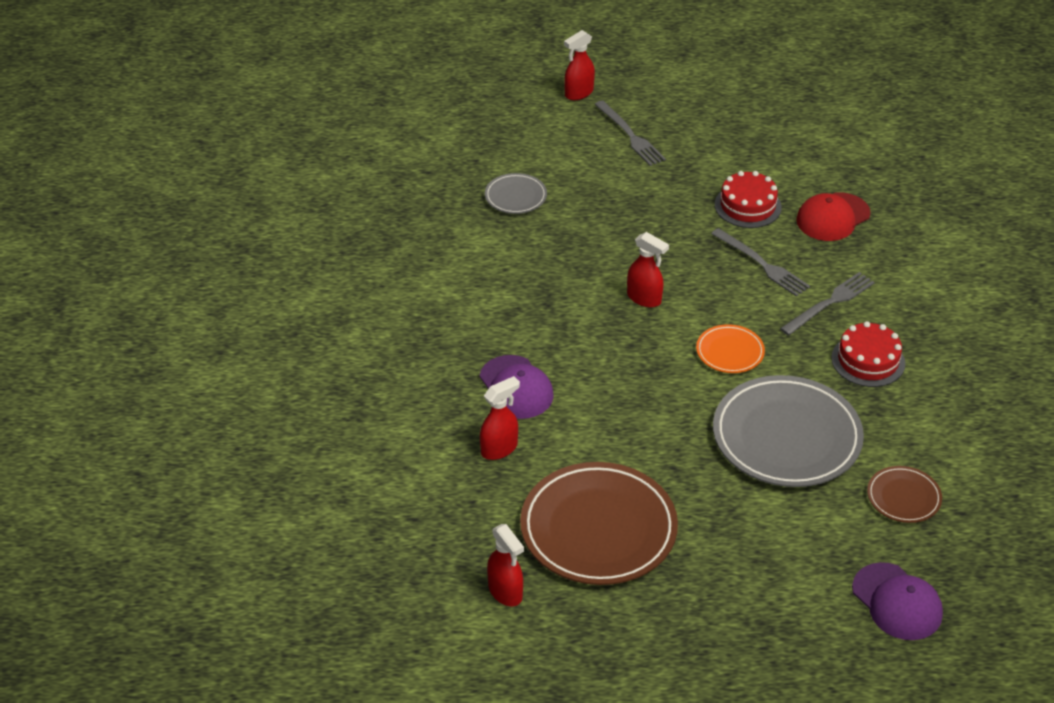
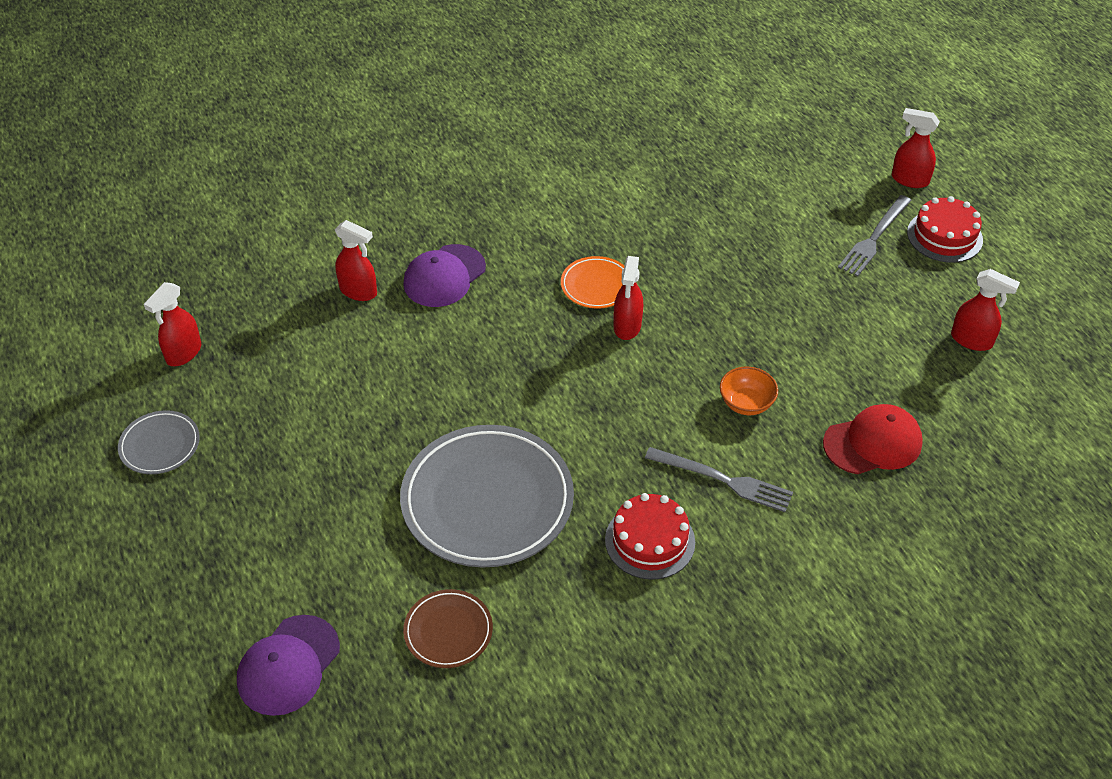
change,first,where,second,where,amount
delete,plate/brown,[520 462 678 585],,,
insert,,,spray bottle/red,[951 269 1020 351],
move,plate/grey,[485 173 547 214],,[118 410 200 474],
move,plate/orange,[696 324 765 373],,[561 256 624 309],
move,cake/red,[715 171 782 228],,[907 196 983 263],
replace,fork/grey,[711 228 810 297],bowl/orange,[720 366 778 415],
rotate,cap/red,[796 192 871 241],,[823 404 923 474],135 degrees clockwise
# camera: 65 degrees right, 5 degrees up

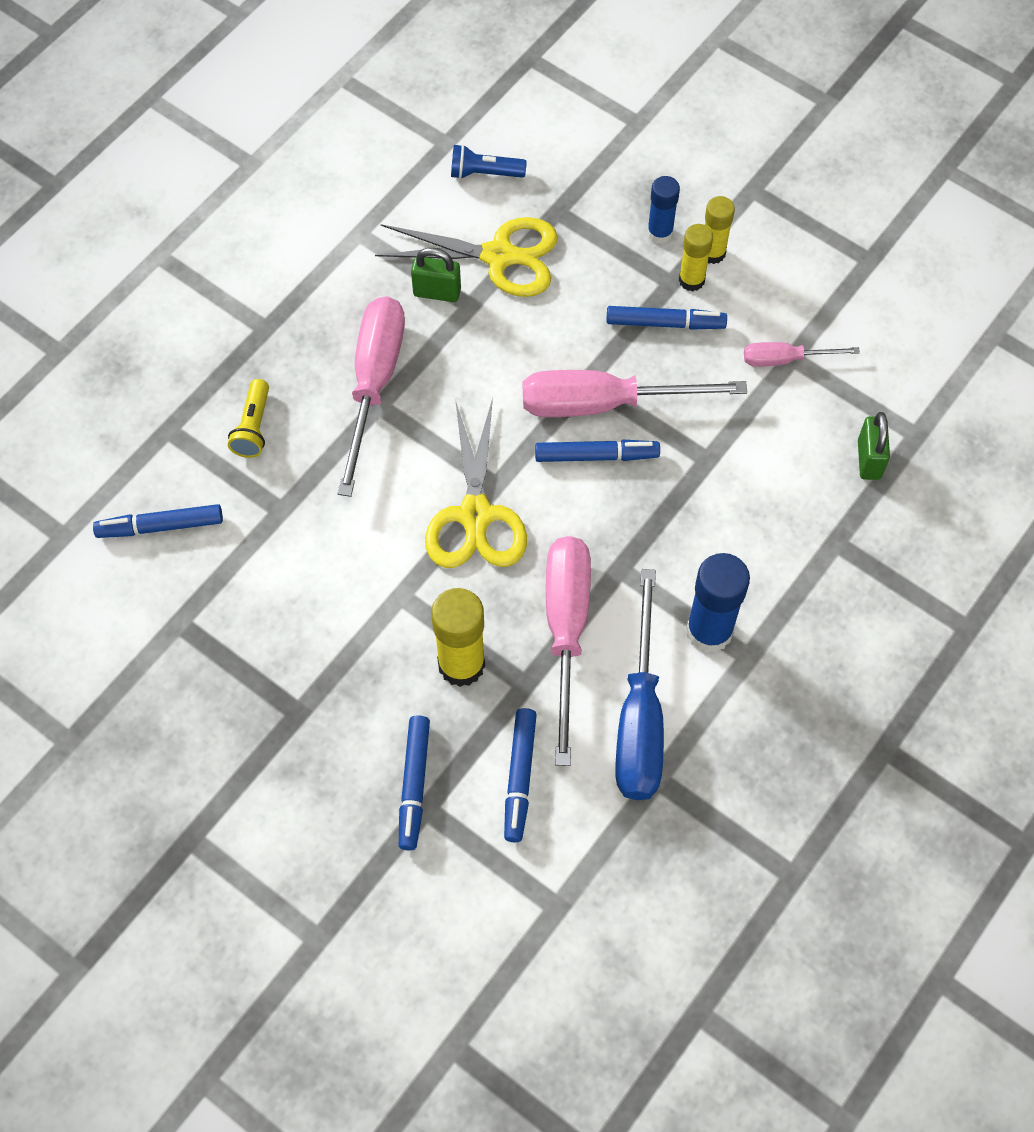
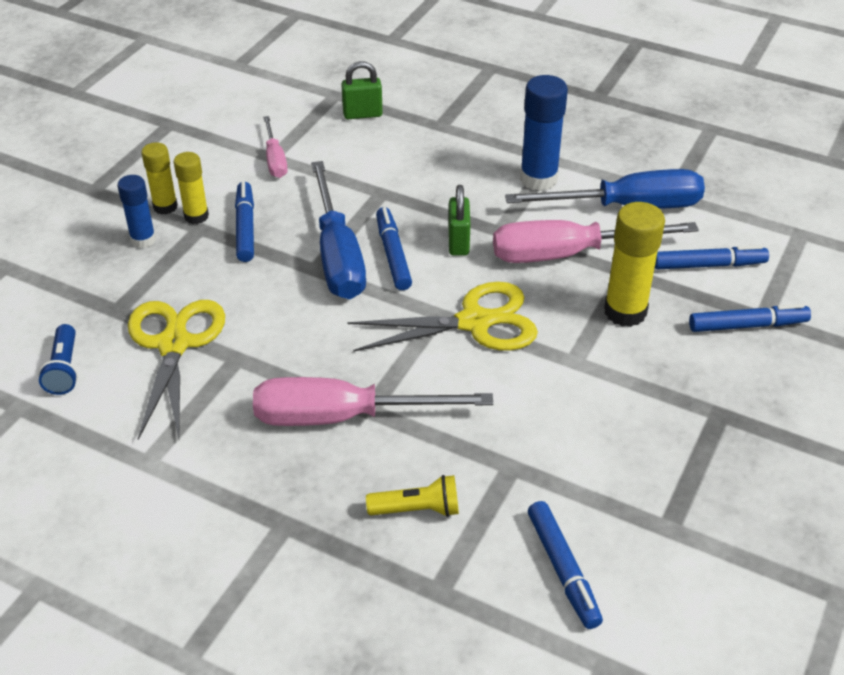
change,first,where,second,where,amount
move,padlock/green,[411 248 461 302],,[448 185 471 256],
recolor,screwdriver/pink,[523 370 747 417],screwdriver/blue,[311 161 366 299],
# camera: 100 degrees left, 20 degrees down

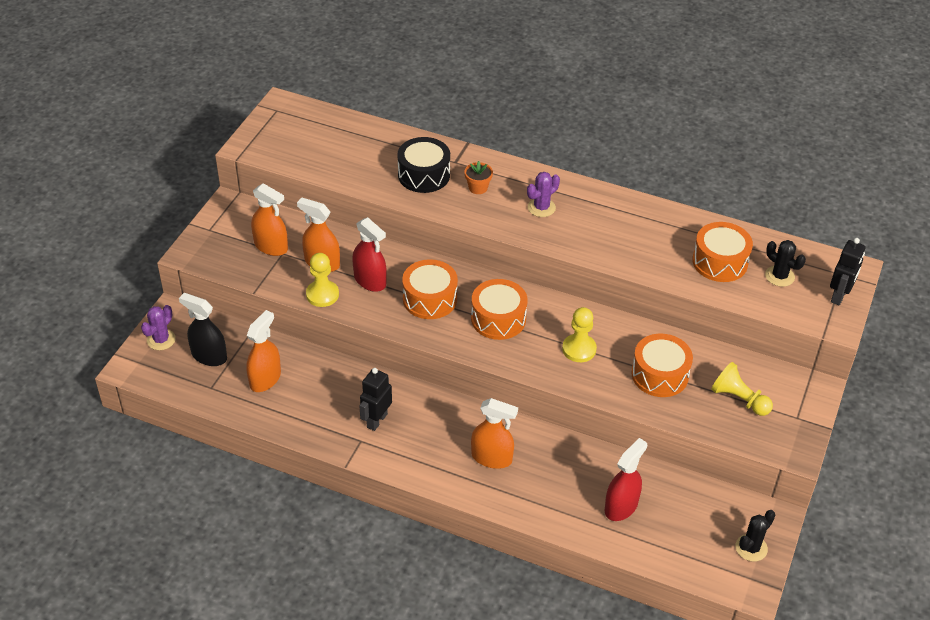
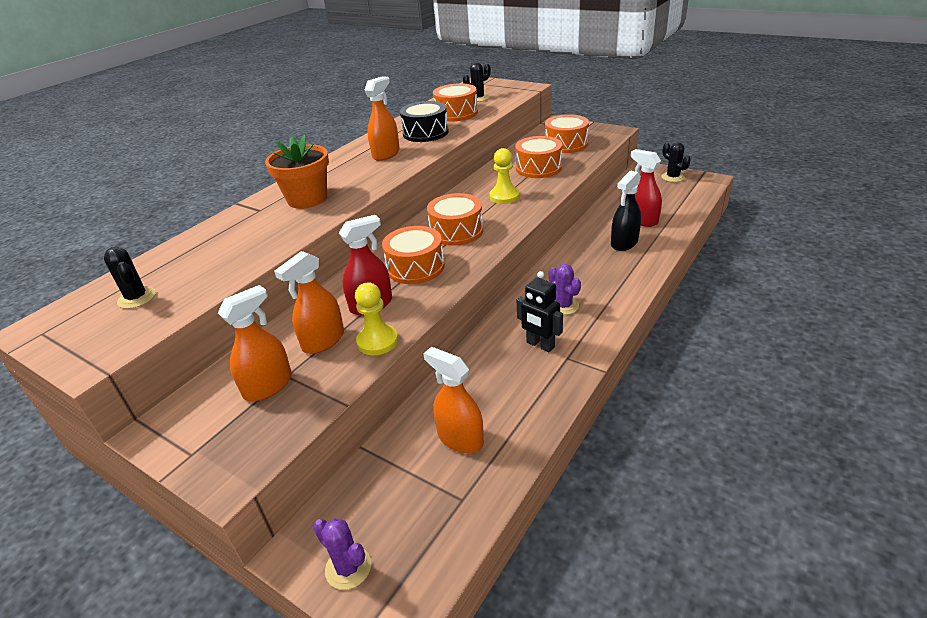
change,first,where,second,where,amount
delete,robot/black,[830 238 866 305],,,
insert,,,cactus/black,[104 247 156 309],
move,spray bottle/black,[179 293 227 366],,[611 171 641 251],
move,drum/black,[398 137 450 193],,[400 101 449 142],
move,spray bottle/orange,[471 398 518 469],,[364 76 400 161],
move,cactus/purple,[527 172 560 217],,[549 264 581 315],
replace,pawn/yellow,[711 362 773 416],drum/orange,[545 114 589 153],
resize,flower pot/orange,[464 161 493 194],,[265 134 329 209],x2.00
# camera: 75 degrees left, 10 degrees down

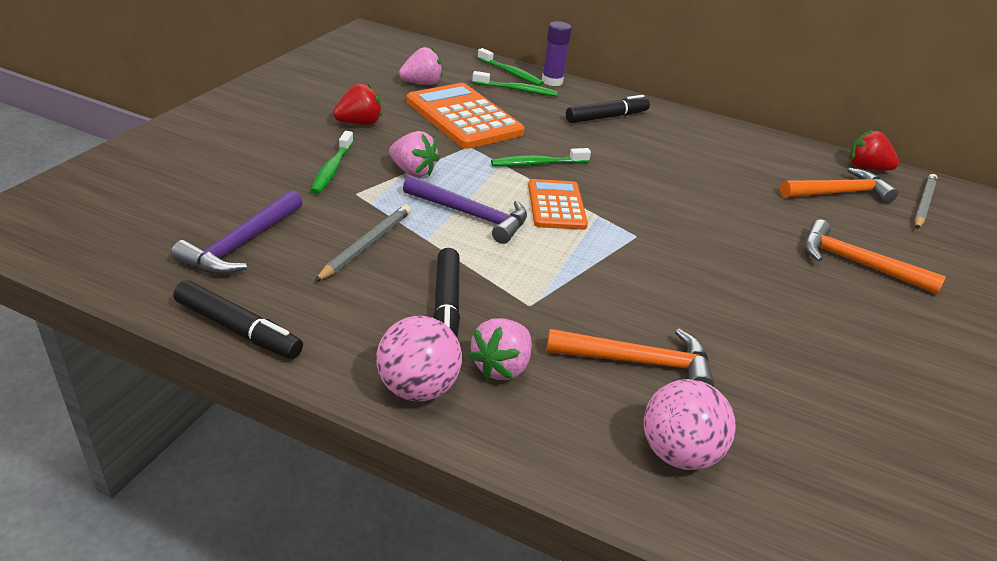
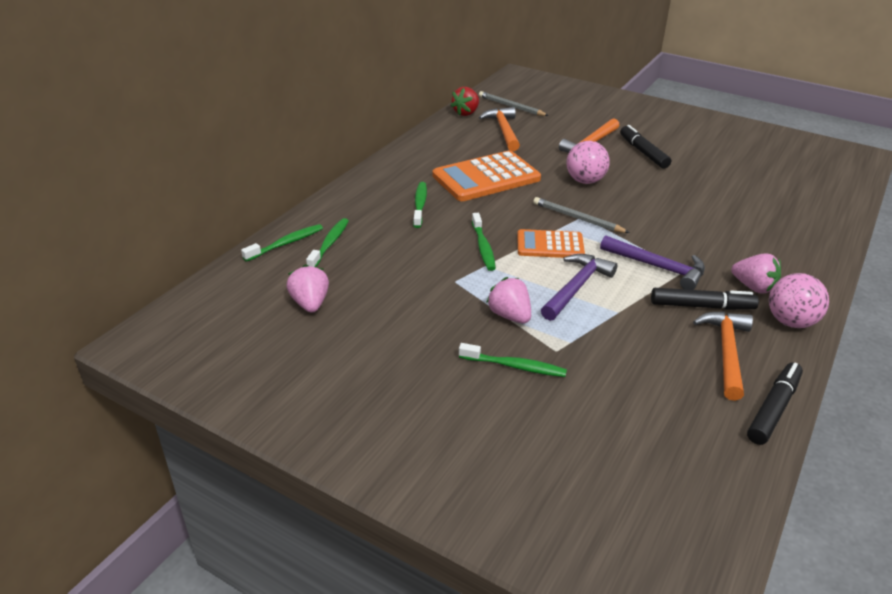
change,first,where,second,where,amount
delete,strawberry/red,[333 84 382 125],,,
delete,glue stick/purple,[542 21 572 86],,,
insert,,,toothbrush/green,[413 182 427 228],
move,hammer/purple,[171 190 303 275],,[600 235 705 290],
move,pencil/grey,[314 204 411 282],,[533 197 630 233],
move,calculator/orange,[406 83 525 149],,[433 151 541 201],
move,hammer/orange,[546 329 714 387],,[693 312 753 401],
move,marker/black,[566 95 650 123],,[620 125 671 168],
move,ball/pink,[644 379 736 470],,[566 141 610 184],
rotate,strawberry/pink,[389 131 440 177],,[486 277 531 323],75 degrees counterclockwise
# camera: 80 degrees left, 0 degrees up

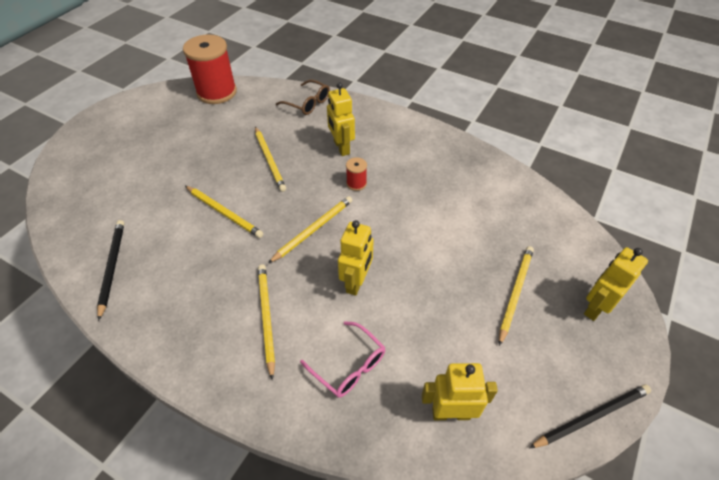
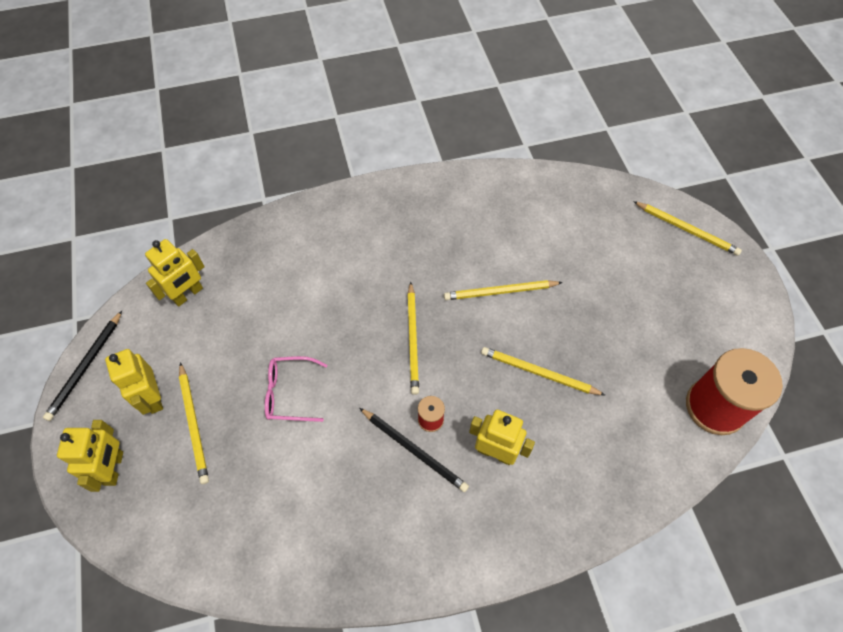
change,first,where,second,where,amount
delete,glasses/brown,[276 79 330 115],,,
move,pencil/black,[97 220 124 321],,[360 408 469 492],
move,pencil/yellow,[258 265 275 380],,[633 201 742 256],
move,glasses/pink,[300 321 385 398],,[265 356 327 422],
move,robot/yellow,[338 220 374 296],,[105 349 163 415],
# camera: 135 degrees right, 10 degrees up

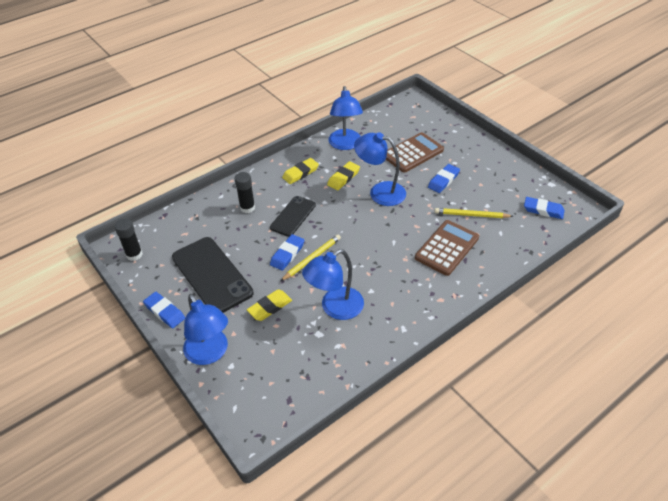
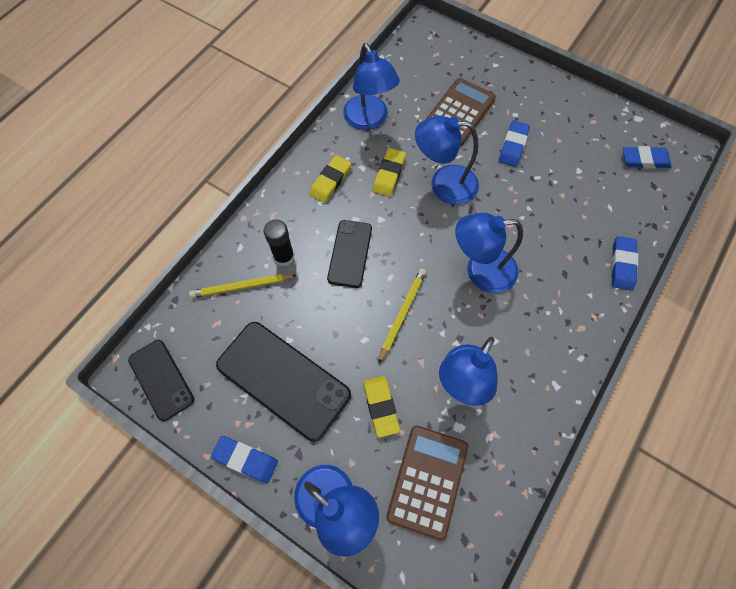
change,first,where,second,where,amount
insert,,,lamp/blue,[455 213 523 293],
move,eraser/blue,[270 234 304 271],,[611 236 638 290],
move,calculator/brown,[415 220 479 276],,[386 425 468 541],
move,pencil/yellow,[434 208 514 218],,[189 274 297 298],
replace,glue stick/black,[115 218 143 261],phone/black,[128 340 194 421],
rotate,eraser/yellow,[247 289 292 321],,[363 376 400 438],45 degrees counterclockwise
# camera: 20 degrees left, 20 degrees up

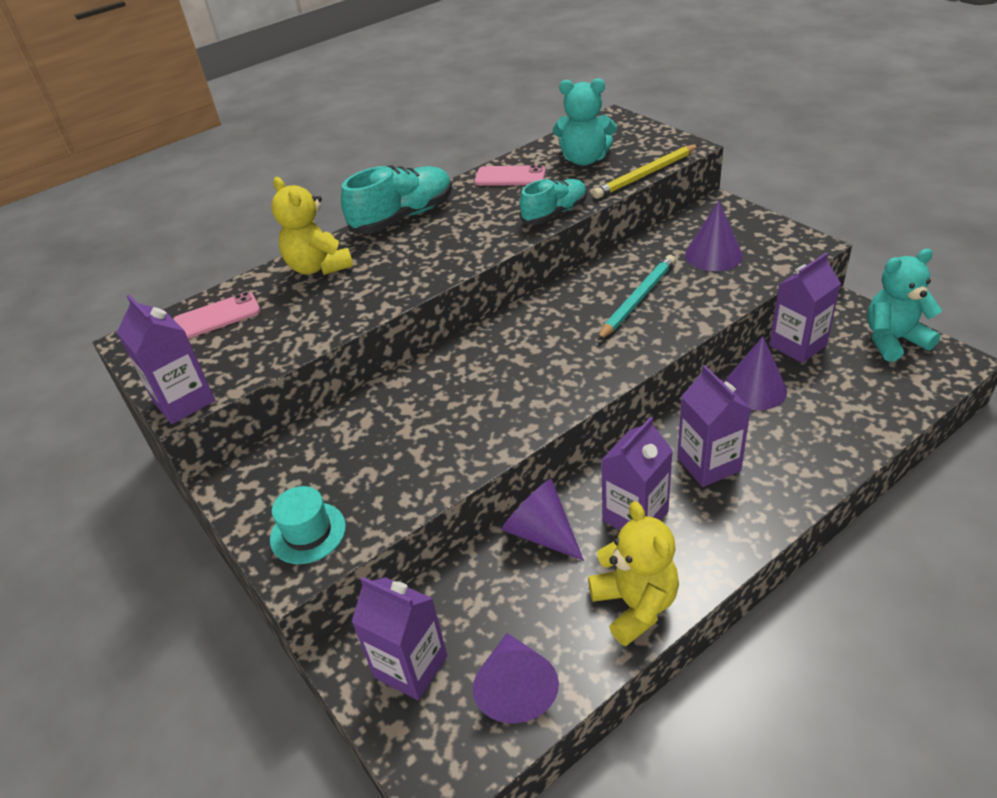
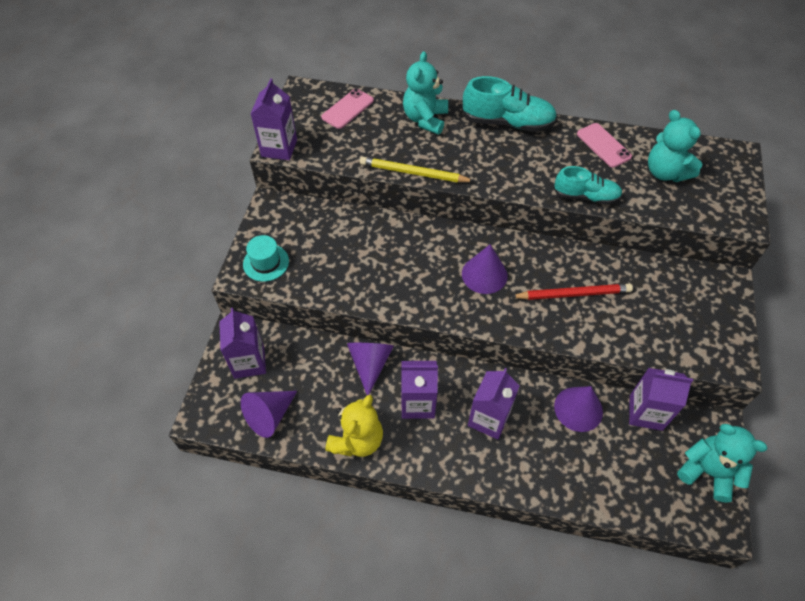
change,first,where,second,where,amount
move,pencil/yellow,[592 145 699 199],,[360 157 474 183],
move,cone/purple,[685 201 743 271],,[462 244 508 294],
recolor,teddy bear/yellow,[272 177 353 275],teddy bear/turquoise,[403 51 448 135],
recolor,pencil/turquoise,[597 255 675 341],pencil/red,[510 284 633 300],
rotate,phone/pink,[174 292 260 339],,[321 89 374 129],75 degrees counterclockwise
# camera: 45 degrees right, 15 degrees up

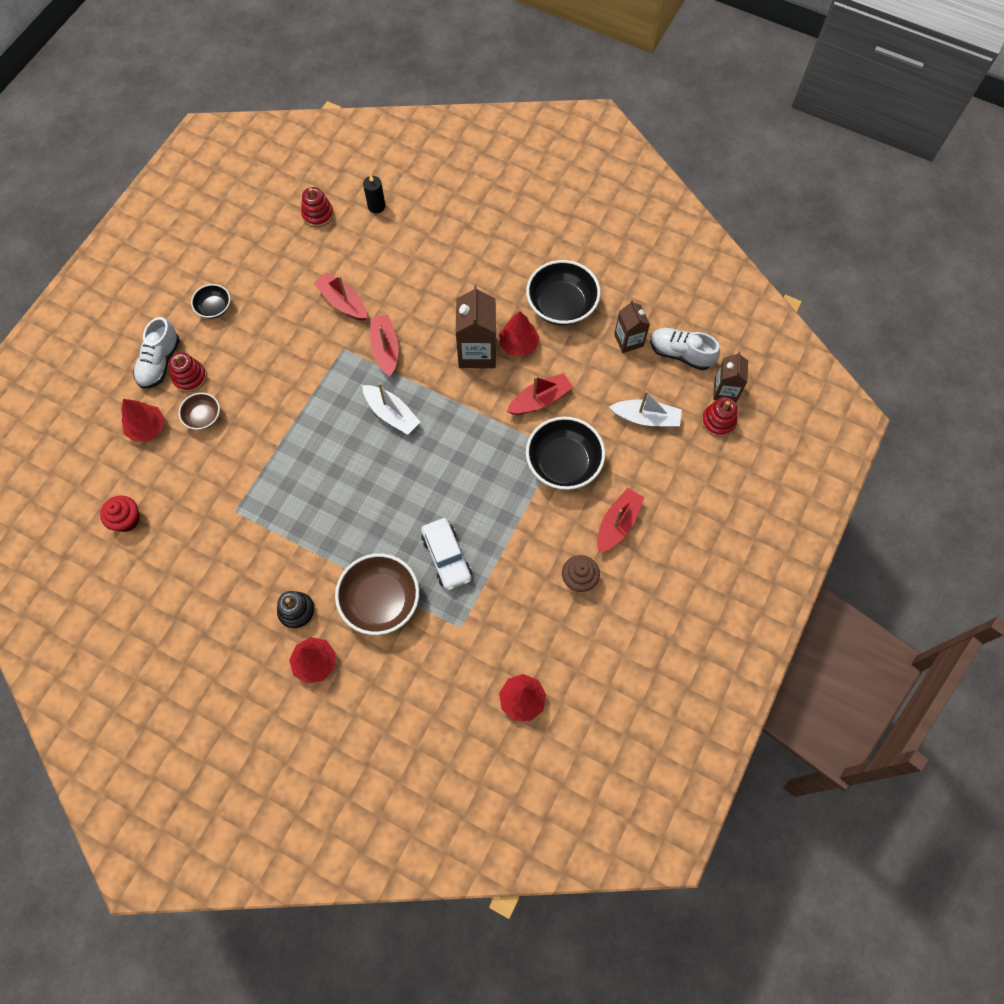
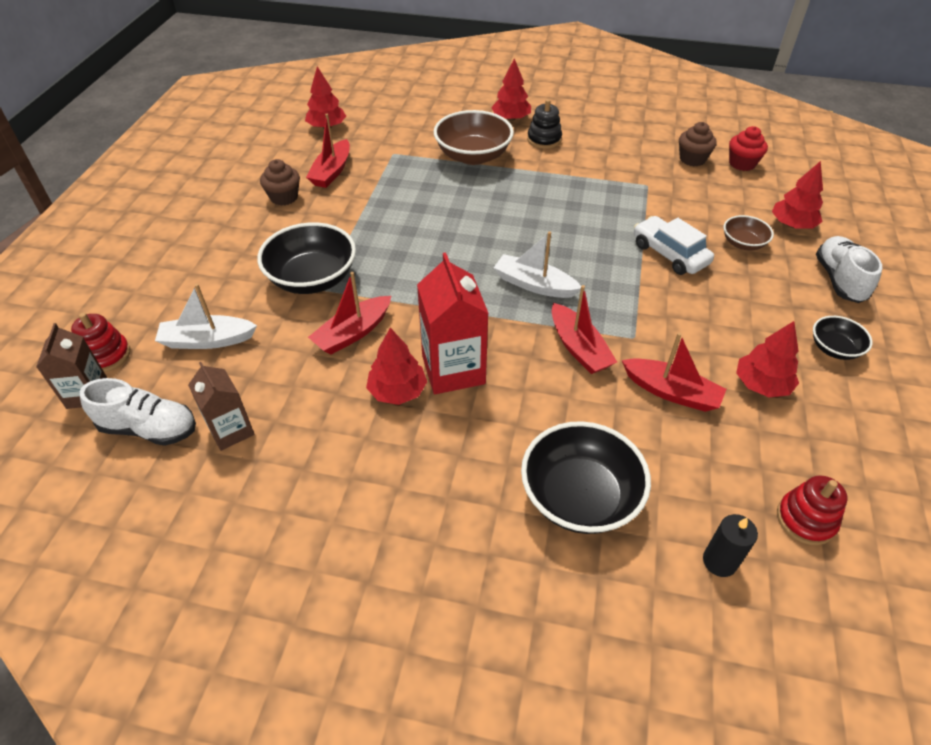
change,first,where,second,where,amount
delete,stacking toy/red,[169 352 207 392],,,
insert,,,cupcake/brown,[679 122 717 166],
insert,,,tree/red,[736 321 799 398],
move,car/white,[421 518 472 590],,[634 216 714 275],
move,bowl/black,[526 260 601 326],,[521 421 651 534],
move,boat/red,[597 488 645 553],,[306 114 350 188],
recolor,carton/brown,[456 285 496 368],carton/red,[417 252 489 394],
# camera: 165 degrees right, 20 degrees down

